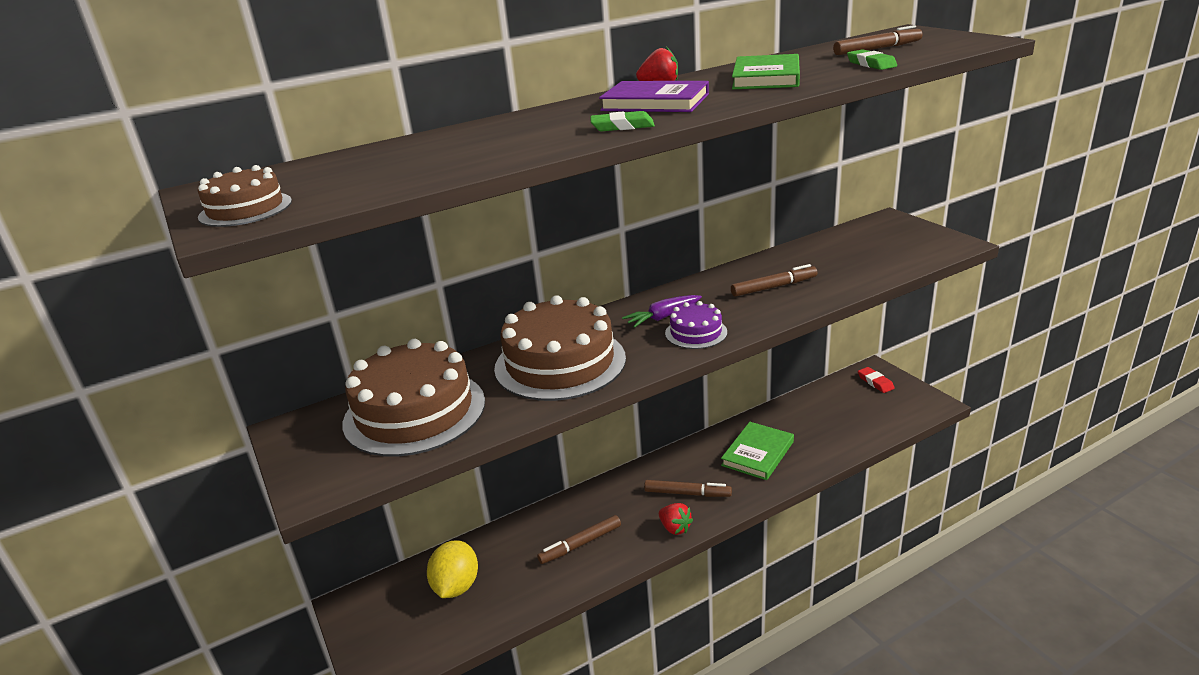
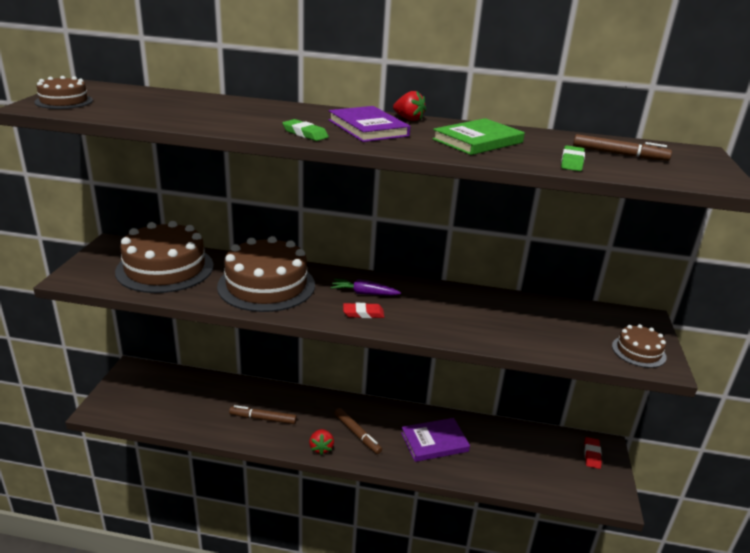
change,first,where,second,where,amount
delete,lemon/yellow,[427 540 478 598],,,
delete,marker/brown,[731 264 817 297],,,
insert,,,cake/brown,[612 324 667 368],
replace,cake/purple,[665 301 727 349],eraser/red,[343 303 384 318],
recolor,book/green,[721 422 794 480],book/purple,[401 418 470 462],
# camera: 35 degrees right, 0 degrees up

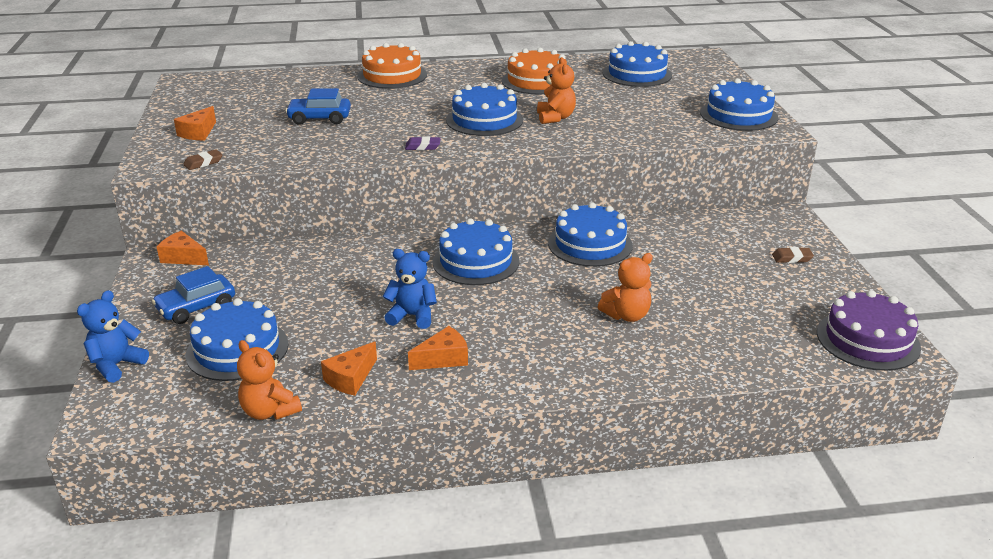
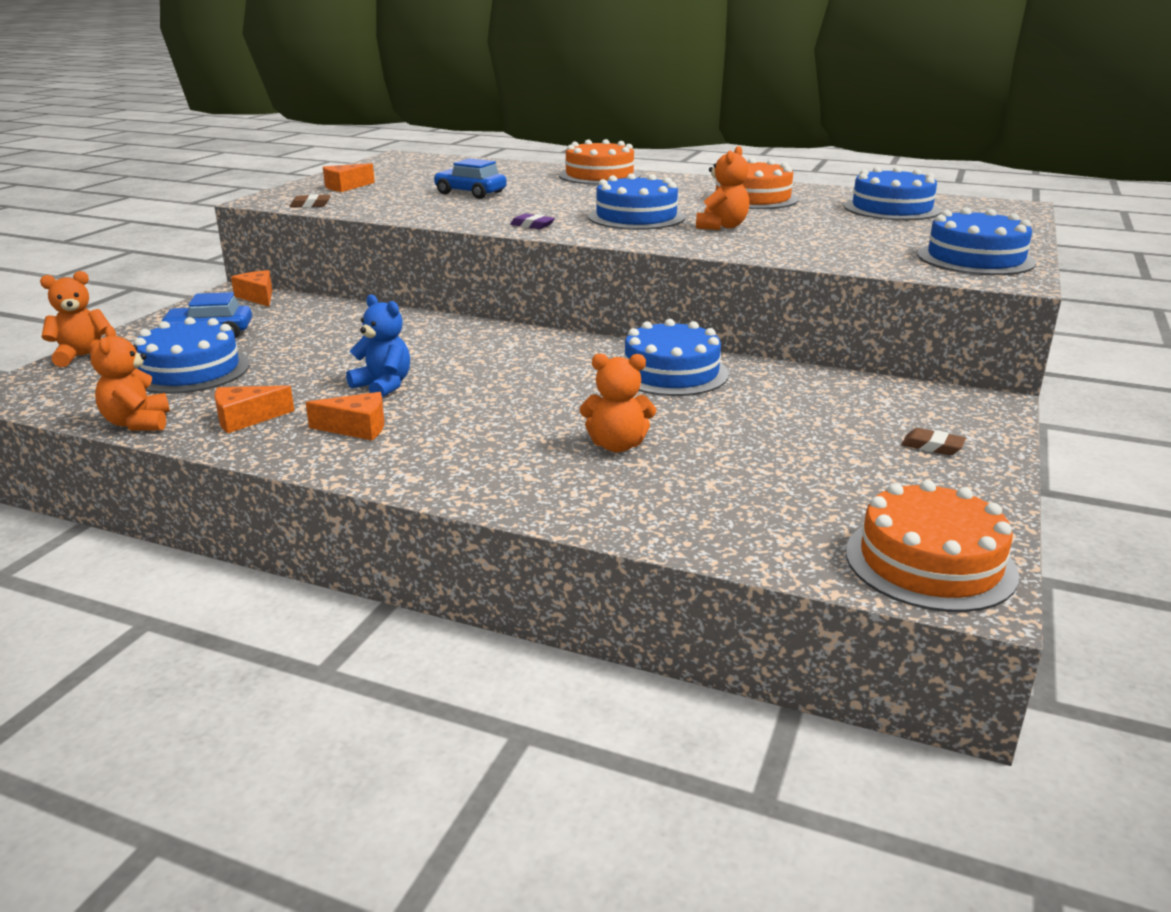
change,first,where,second,where,amount
delete,cake/blue,[433 218 520 285],,,
recolor,teddy bear/blue,[77 290 149 383],teddy bear/orange,[40 271 111 367],
recolor,cake/purple,[817 290 921 371],cake/orange,[846 480 1019 612],
# camera: 30 degrees right, 5 degrees down

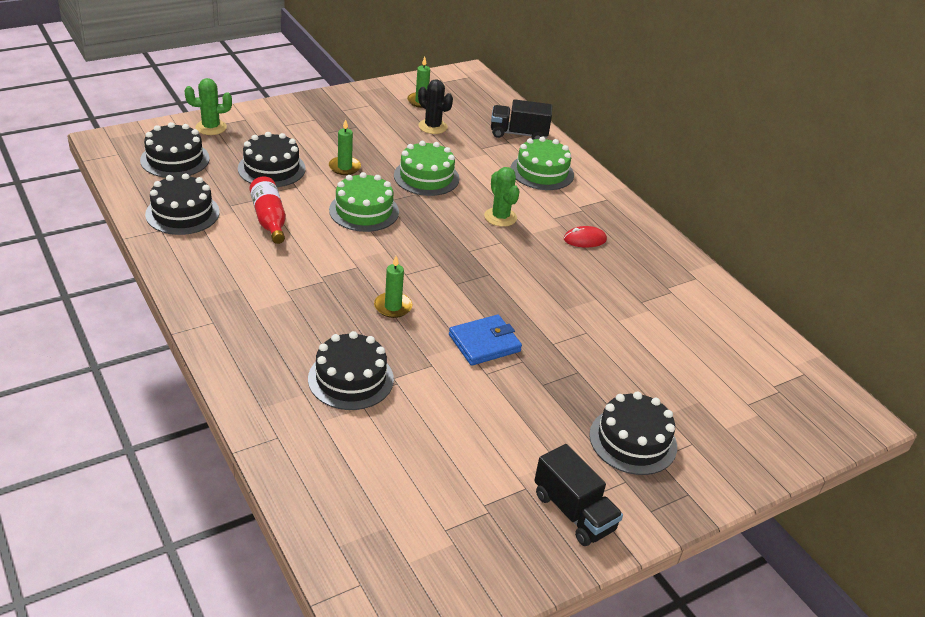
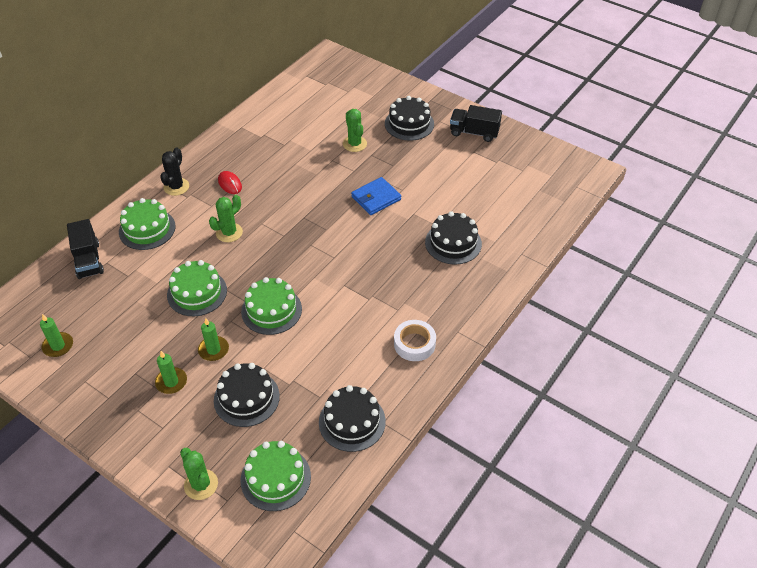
change,first,where,second,where,amount
delete,bottle/red,[249 176 286 244],,,
insert,,,cactus/green,[343 109 367 152],
insert,,,tape/white,[394 320 436 361],
move,candle/green,[374 256 412 318],,[155 351 187 394],
move,cactus/black,[418 79 453 134],,[160 148 189 196],
recolor,cake/black,[140 122 210 178],cake/green,[240 441 311 511],
rotate,wallet/blue,[449 315 522 366],,[351 177 401 215],75 degrees counterclockwise
rotate,truck/black,[534 444 623 546],,[450 105 502 142],105 degrees counterclockwise
# camera: 110 degrees left, 10 degrees up

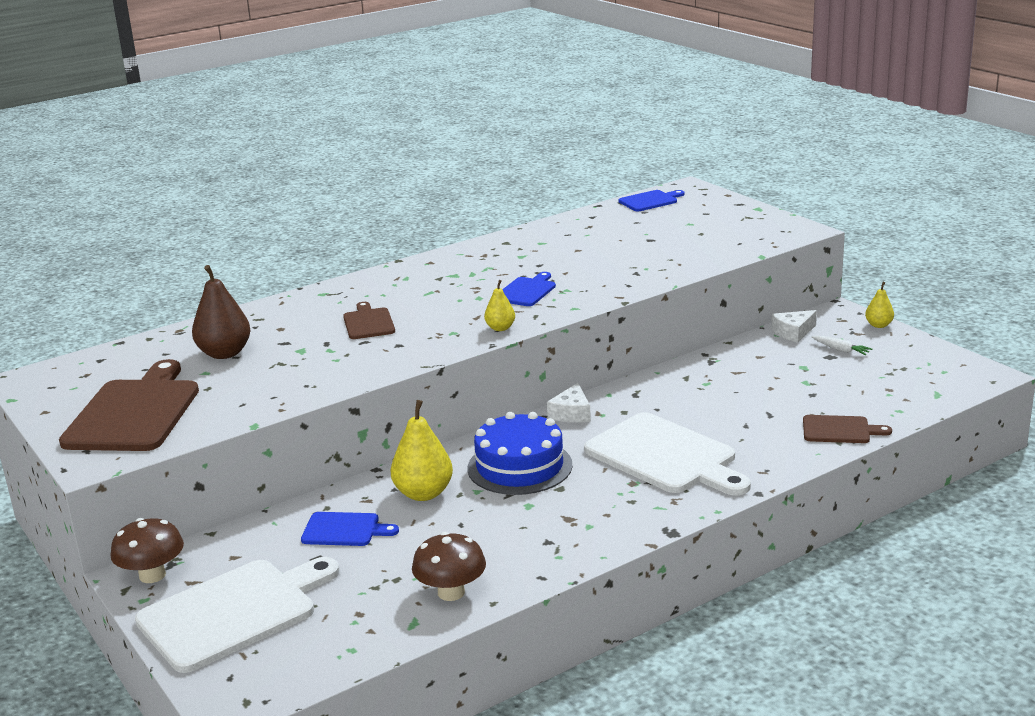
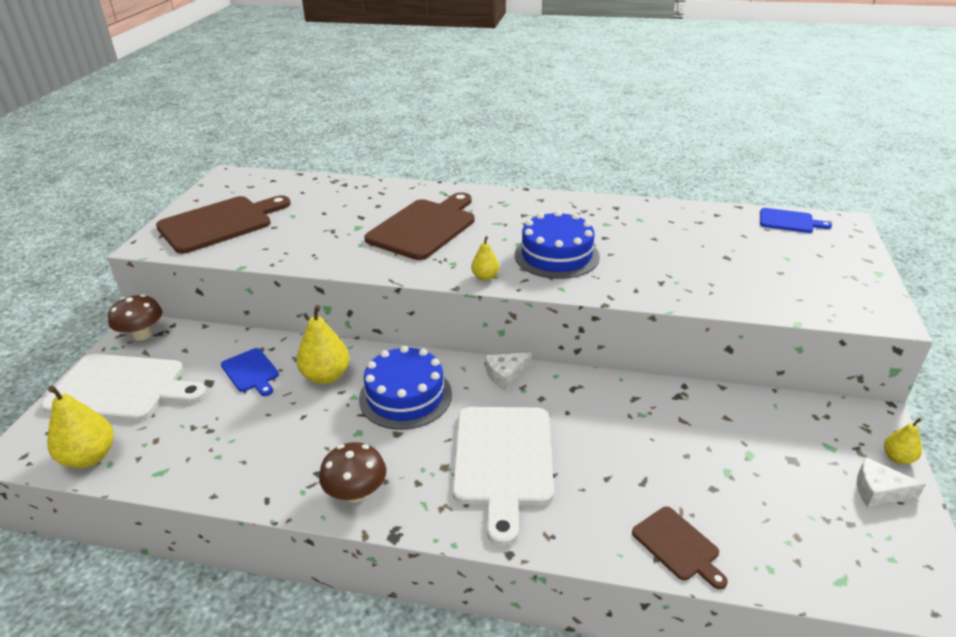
change,first,where,second,where,amount
delete,pear/brown,[192 265 251 359],,,
delete,carrot/white,[812 335 872 355],,,
insert,,,pear/yellow,[47 386 114 468],
move,mushroom/brown,[412 532 486 601],,[319 442 386 503],
move,cheese/white,[772 310 817 343],,[857 457 926 507],
replace,cutting board/blue,[502 272 556 306],cake/blue,[515 210 600 279],
resize,cutting board/brown,[343 302 395 339],,[364 192 475 260],x1.98
# camera: 45 degrees right, 10 degrees up

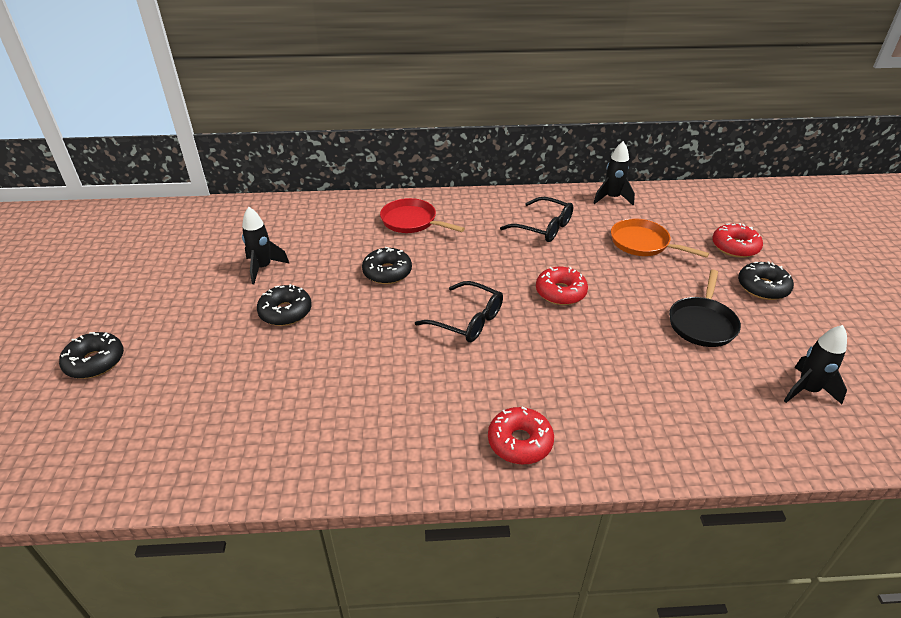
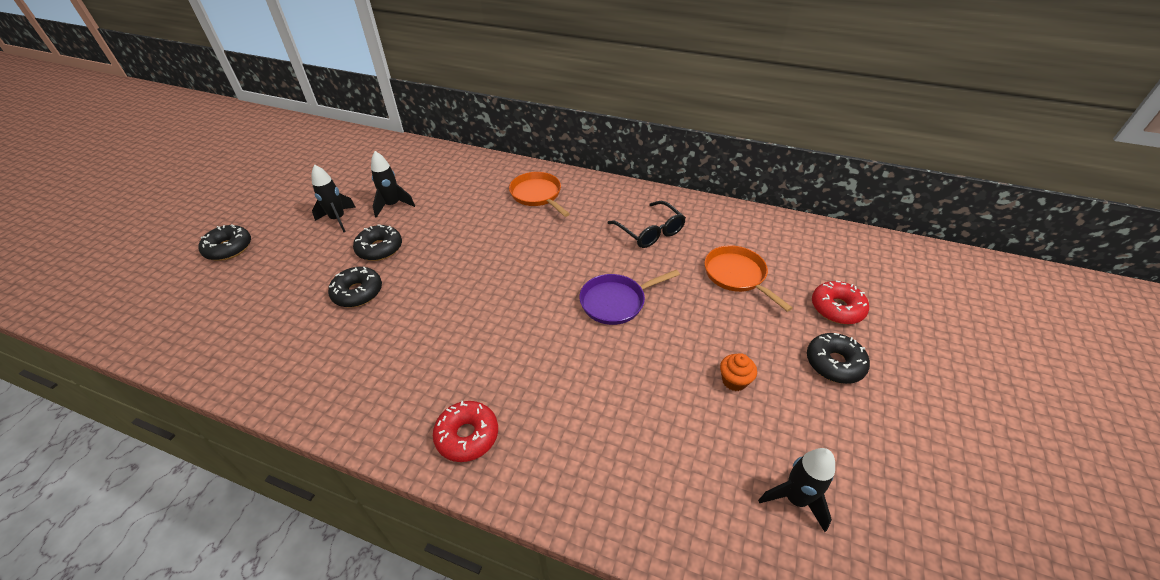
change,first,where,second,where,amount
delete,glasses/black,[415 281 503 342],,,
move,donut/black,[362 247 412 284],,[328 267 382 307],
move,rocket/black,[593 141 635 205],,[312 165 356 232],
replace,donut/red,[536 267 588 305],pan/purple,[579 270 680 325],
replace,pan/black,[669 270 741 347],cupcake/orange,[720 353 757 391],
recolor,pan/red,[380 198 465 233],pan/orange,[509 172 570 217],
# camera: 25 degrees right, 5 degrees up

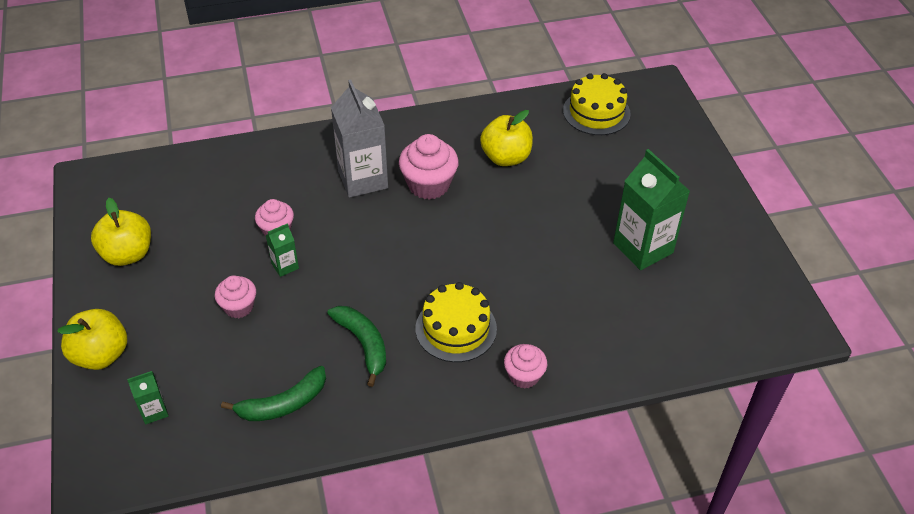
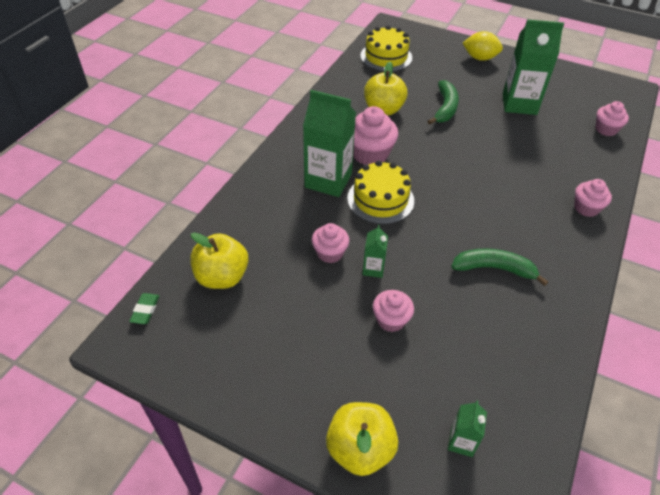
change,first,where,second,where,amount
insert,,,eraser/green,[129 293 159 324],
insert,,,lemon/yellow,[463 31 503 61],
insert,,,cupcake/pink,[596 101 629 136],
move,apple/yellow,[91 198 151 266],,[190 232 248 289],
move,banana/green,[221 366 326 421],,[427 80 459 125],
move,cake/yellow,[416 282 497 362],,[347 160 414 224],
recolor,carton/grey,[331 80 388 198],carton/green,[303 90 356 197],
# camera: 50 degrees left, 0 degrees up

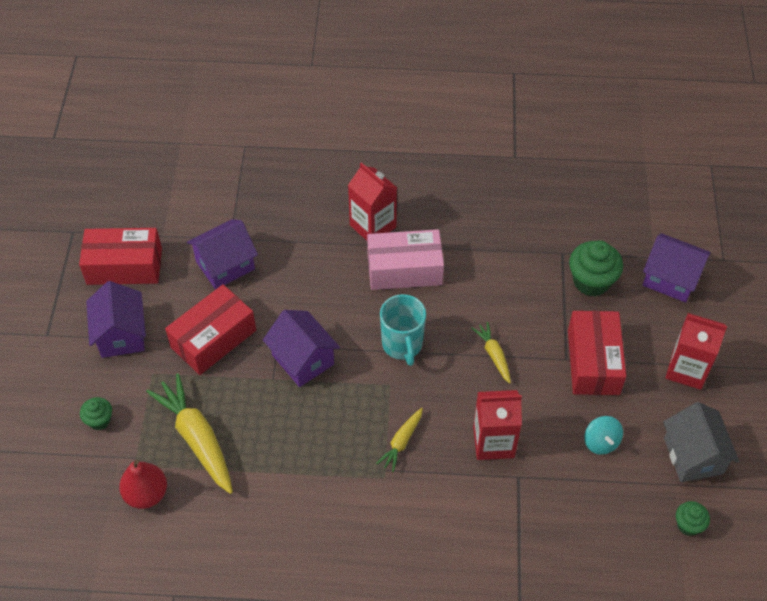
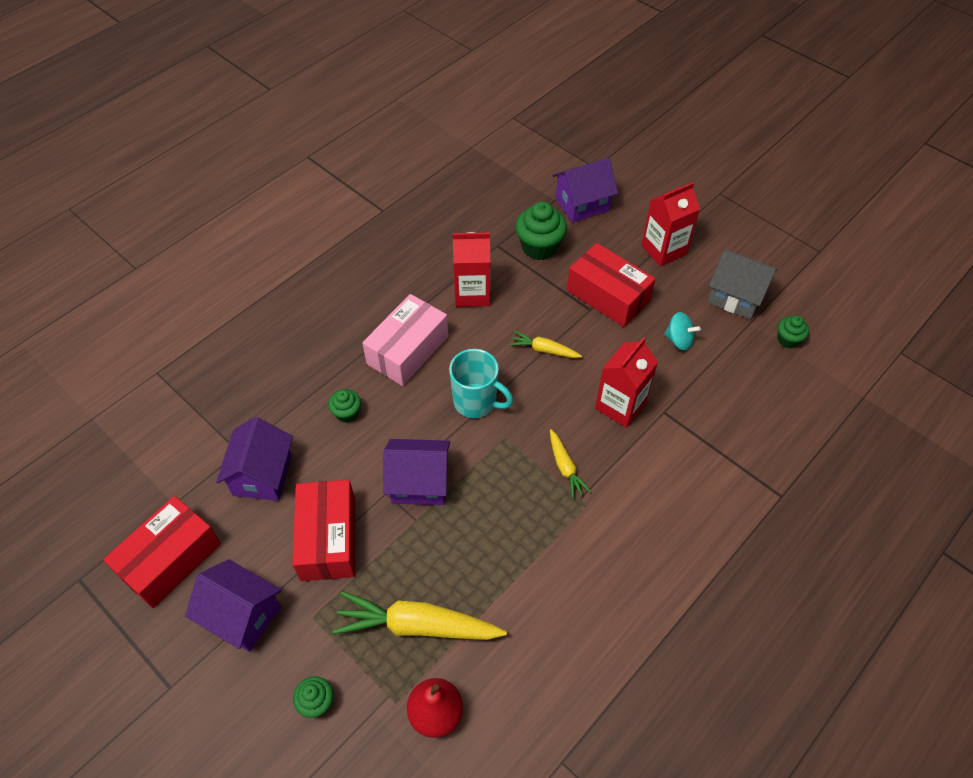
change,first,where,second,where,amount
insert,,,cupcake/green,[328 389 361 423],
move,carton/red,[348 162 397 241],,[452 232 490 307],
# camera: 50 degrees left, 0 degrees up

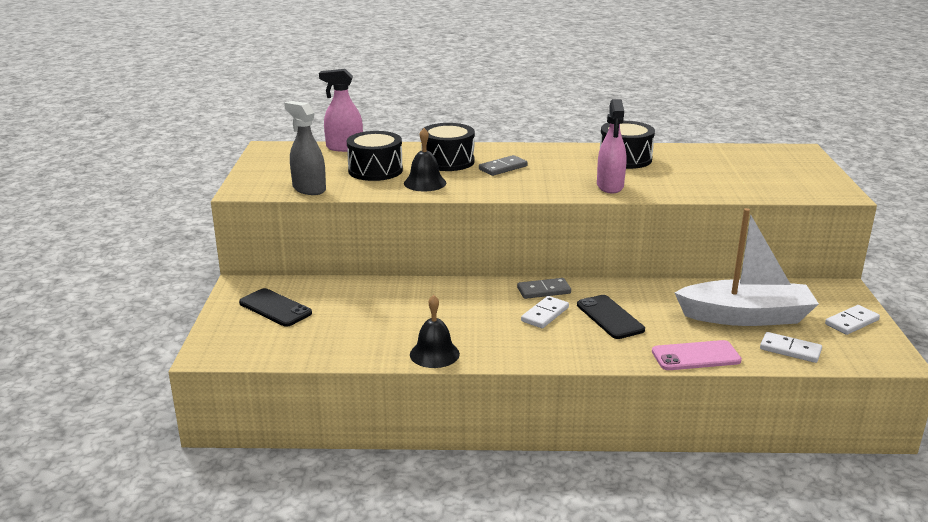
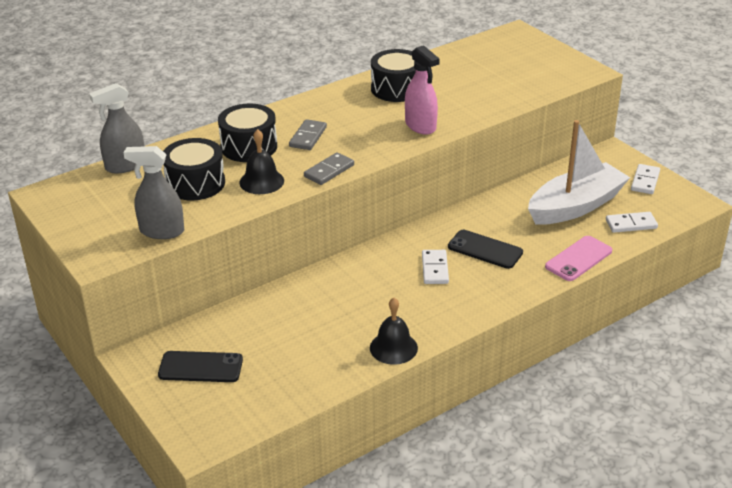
change,first,where,second,where,amount
move,domino/grey,[517 278 571 299],,[304 152 354 185],
recolor,spray bottle/pink,[319 69 363 152],spray bottle/grey,[89 83 144 174],
# camera: 35 degrees left, 10 degrees up

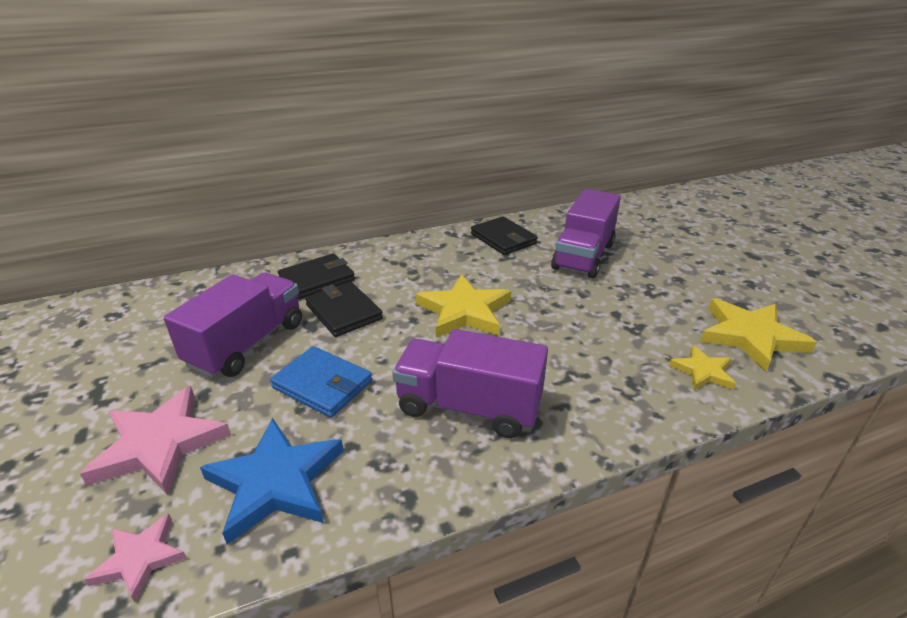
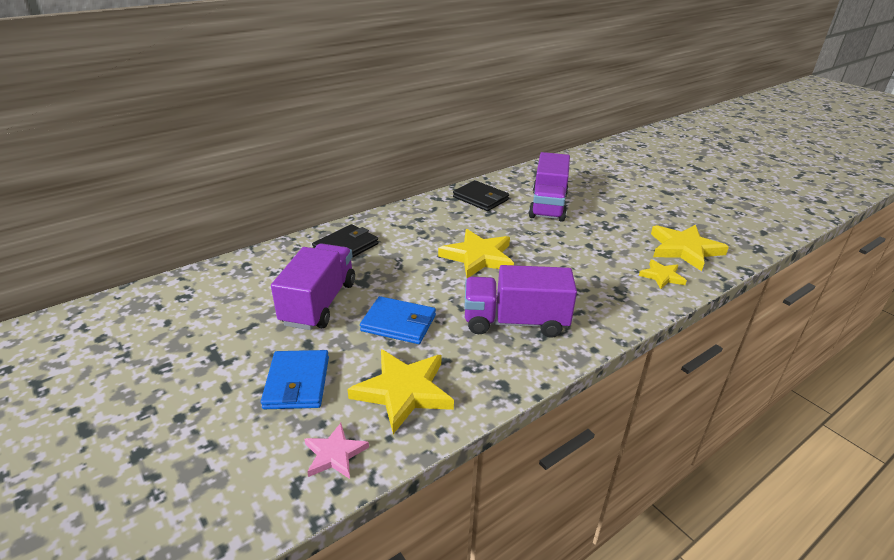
change,first,where,second,where,amount
delete,wallet/black,[305 281 383 337],,,
replace,star/pink,[80 386 231 495],wallet/blue,[261 350 329 409],
recolor,star/blue,[200 418 344 545],star/yellow,[347 349 454 434],
# camera: 15 degrees left, 0 degrees up

